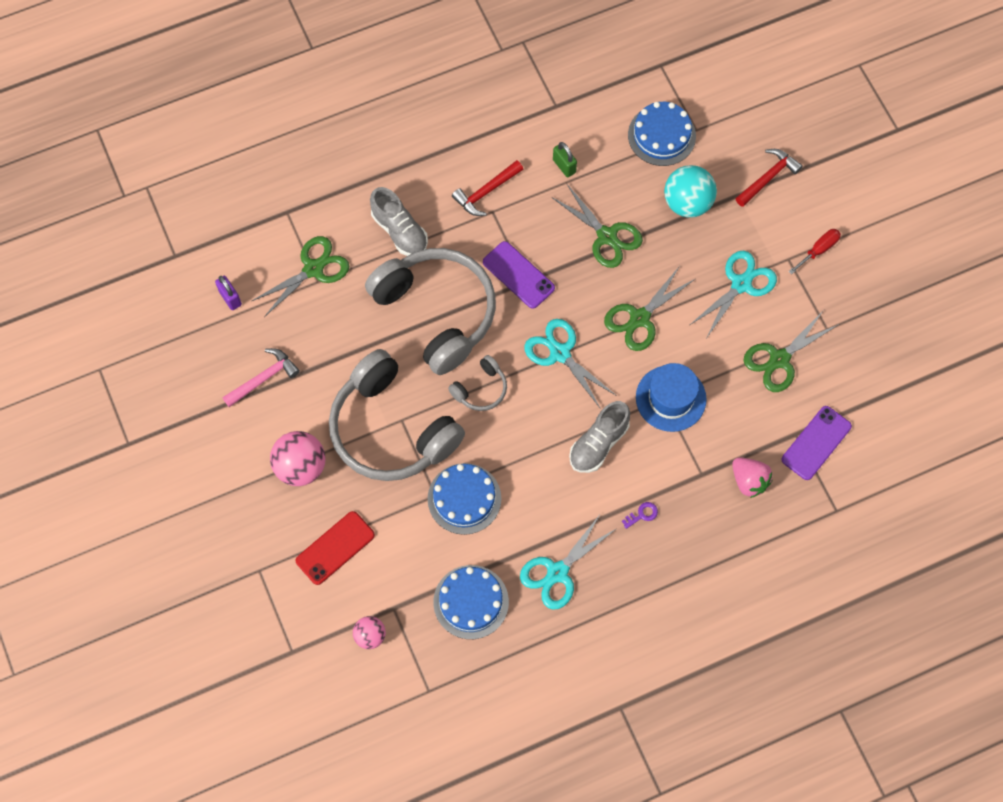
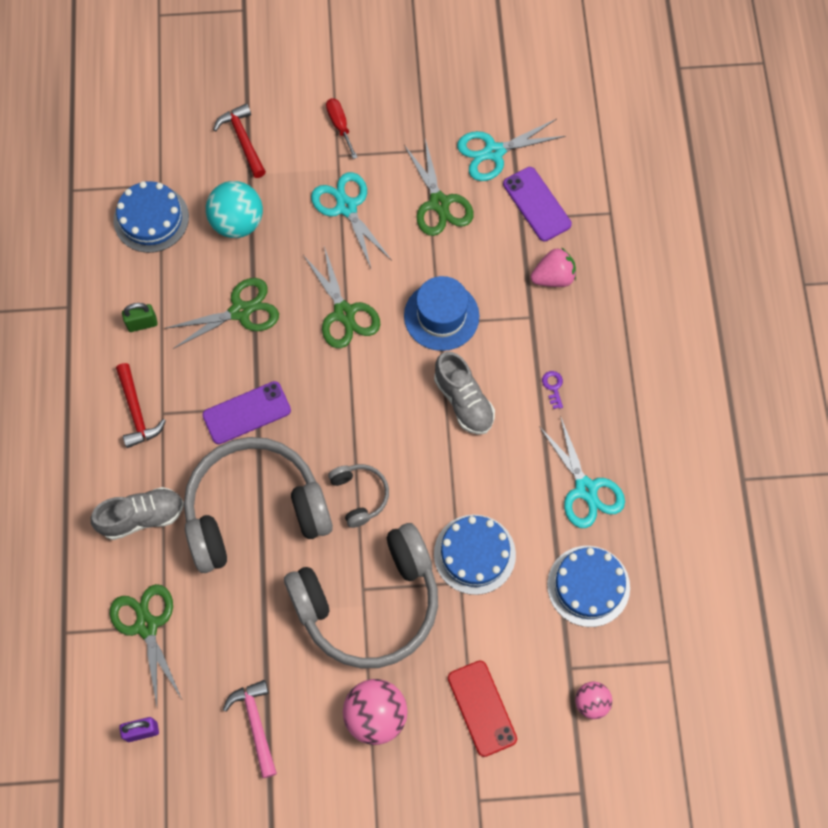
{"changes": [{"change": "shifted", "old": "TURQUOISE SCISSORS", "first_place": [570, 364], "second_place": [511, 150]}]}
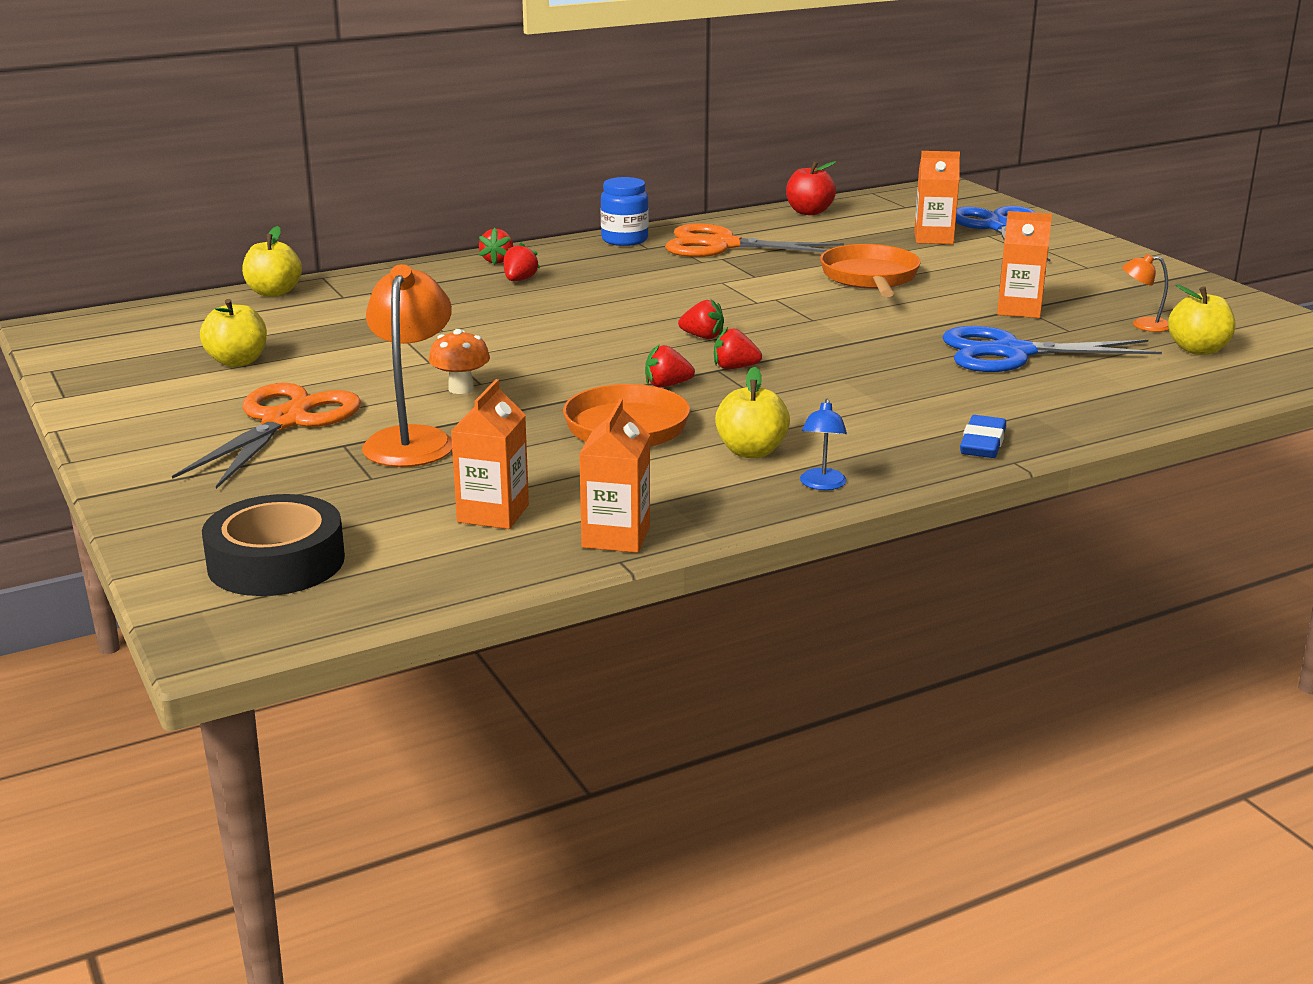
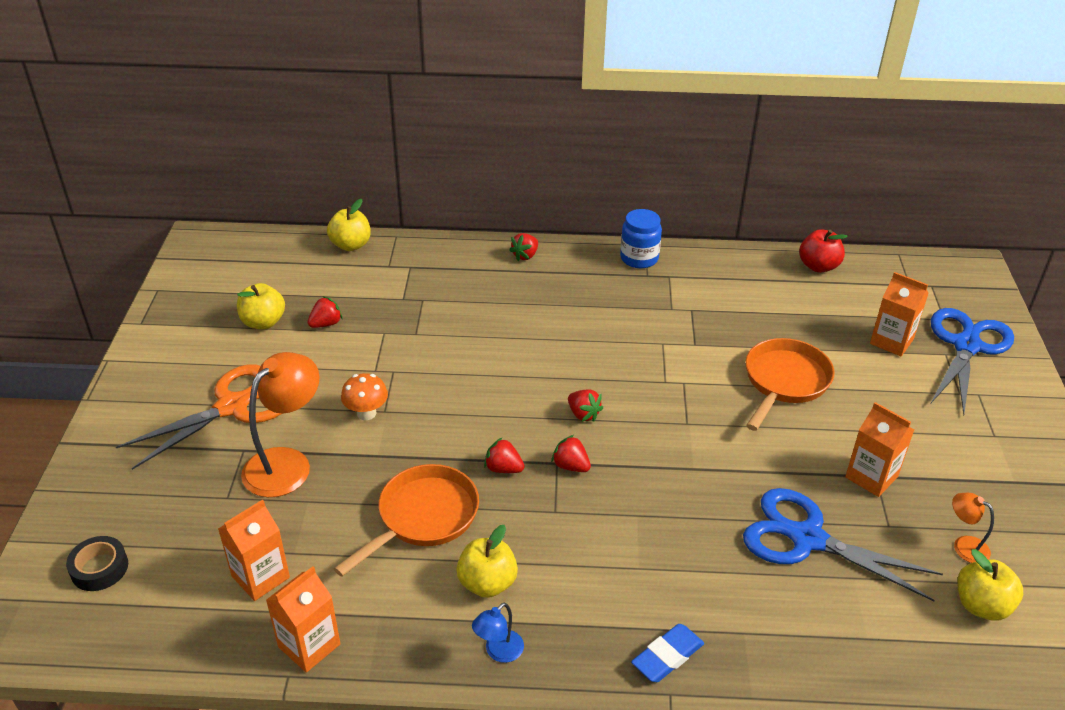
{"changes": [{"change": "scaled", "old": "BLACK TAPE", "first_place": [273, 545], "second_place": [97, 563], "factor": 0.58}, {"change": "shifted", "old": "RED STRAWBERRY", "first_place": [522, 262], "second_place": [325, 312]}, {"change": "gone", "old": "ORANGE SCISSORS", "first_place": [754, 240]}]}
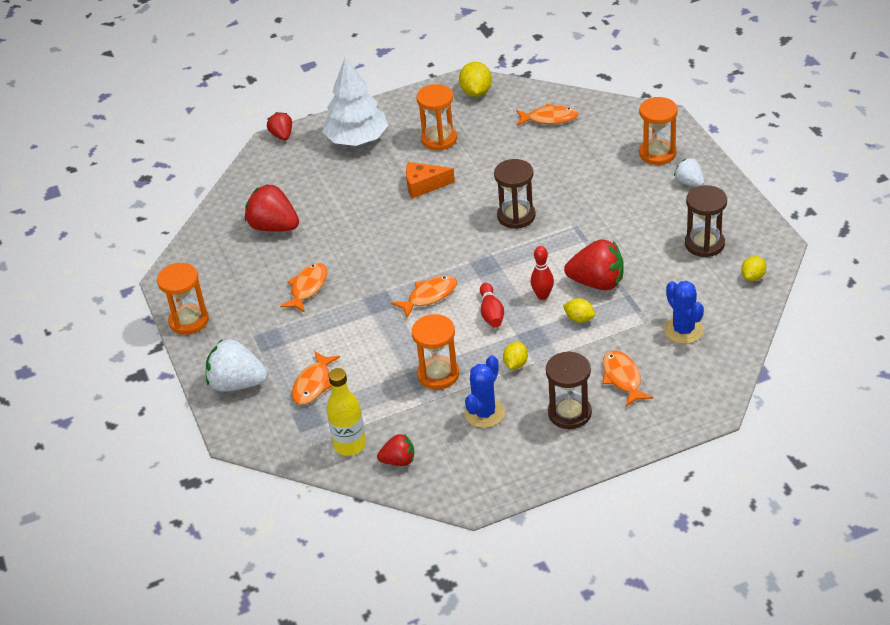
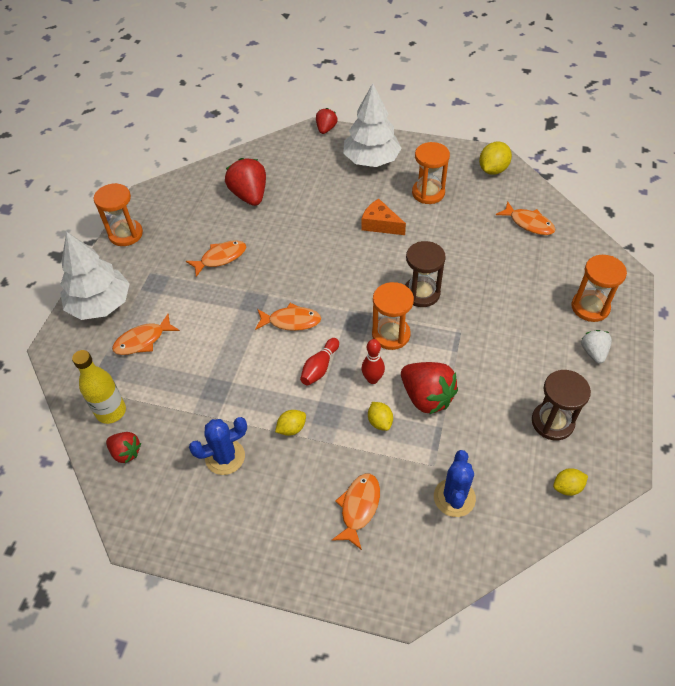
{"changes": [{"change": "swapped", "old": "WHITE STRAWBERRY", "new": "WHITE TREE", "first_place": [237, 365], "second_place": [95, 275]}, {"change": "shifted", "old": "ORANGE HOURGLASS", "first_place": [435, 352], "second_place": [393, 316]}, {"change": "gone", "old": "BROWN HOURGLASS", "first_place": [569, 390]}]}
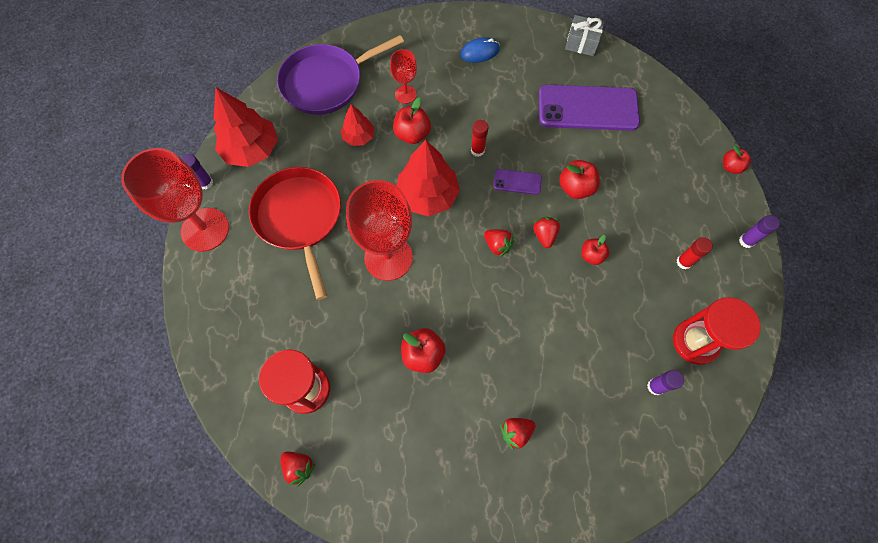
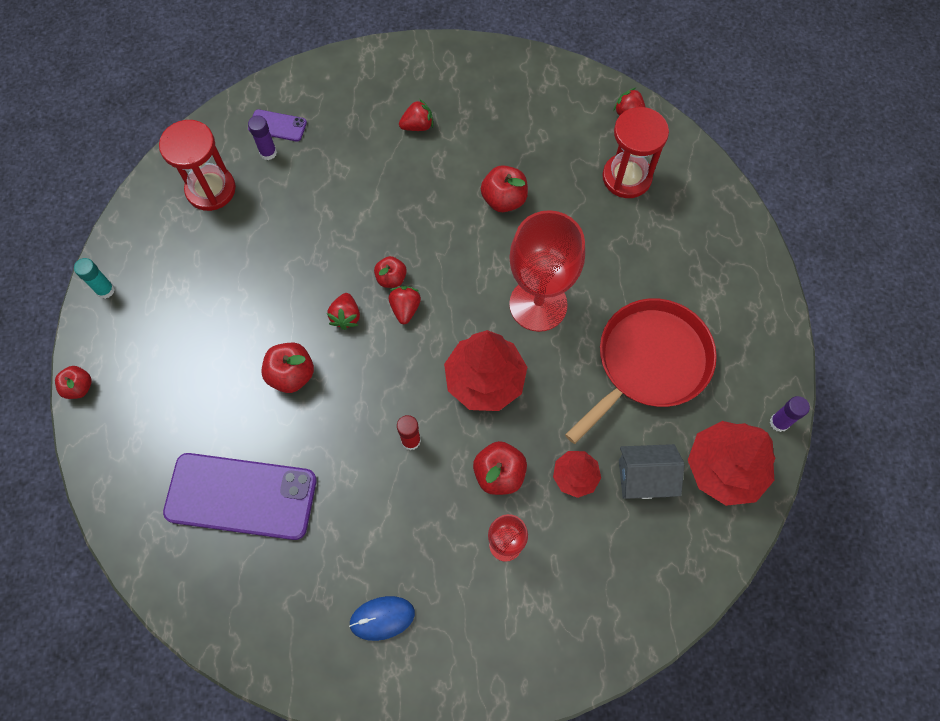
{"changes": [{"change": "gone", "old": "RED GOBLET", "first_place": [175, 200]}, {"change": "rotated", "old": "RED PAN", "first_place": [295, 233], "second_place": [641, 371], "degrees": -120}, {"change": "gone", "old": "PURPLE PAN", "first_place": [340, 75]}, {"change": "rotated", "old": "RED STRAWBERRY", "first_place": [499, 243], "second_place": [405, 305], "degrees": 45}, {"change": "shifted", "old": "PURPLE PHONE", "first_place": [517, 182], "second_place": [277, 125]}, {"change": "gone", "old": "GREY GIFT", "first_place": [584, 35]}, {"change": "shifted", "old": "RED APPLE", "first_place": [595, 250], "second_place": [390, 272]}, {"change": "gone", "old": "RED GLUE STICK", "first_place": [694, 253]}, {"change": "repainted", "old": "PURPLE GLUE STICK", "new": "TURQUOISE GLUE STICK", "first_place": [759, 231], "second_place": [94, 278]}, {"change": "new", "new": "GREY HOUSE", "second_place": [651, 471]}]}
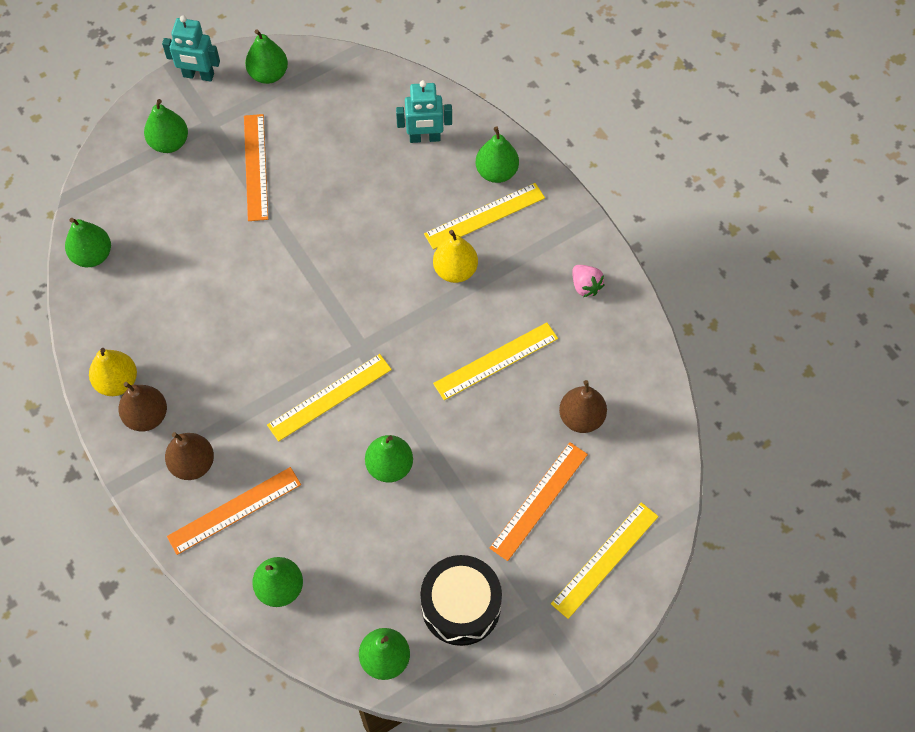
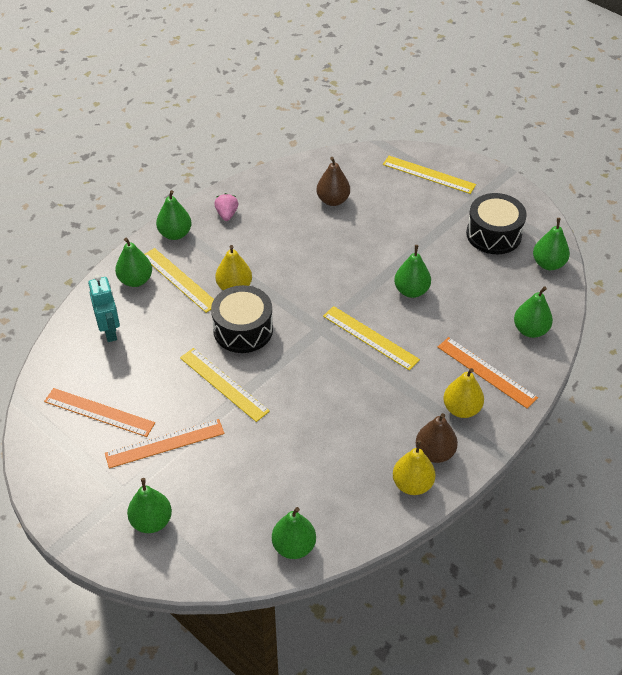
{"changes": [{"change": "gone", "old": "TURQUOISE ROBOT", "first_place": [191, 48]}, {"change": "repainted", "old": "BROWN PEAR", "new": "YELLOW PEAR", "first_place": [189, 456], "second_place": [463, 393]}, {"change": "shifted", "old": "GREEN PEAR", "first_place": [266, 57], "second_place": [174, 215]}, {"change": "shifted", "old": "YELLOW RULER", "first_place": [495, 361], "second_place": [225, 385]}, {"change": "shifted", "old": "ORANGE RULER", "first_place": [539, 501], "second_place": [99, 412]}, {"change": "rotated", "old": "PINK STRAWBERRY", "first_place": [588, 281], "second_place": [226, 207], "degrees": -45}, {"change": "new", "new": "BLACK DRUM", "second_place": [242, 319]}]}
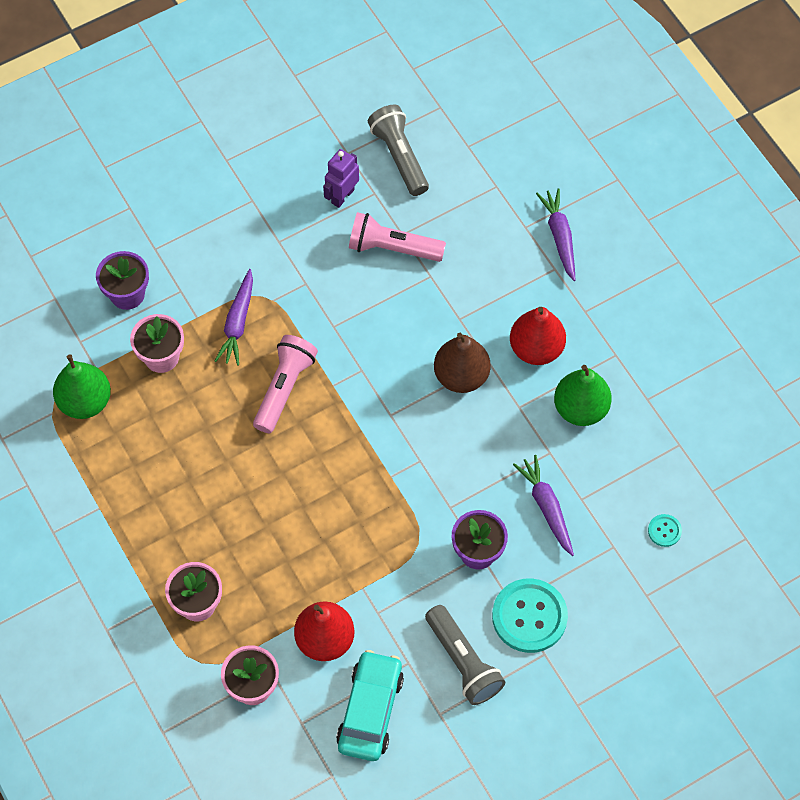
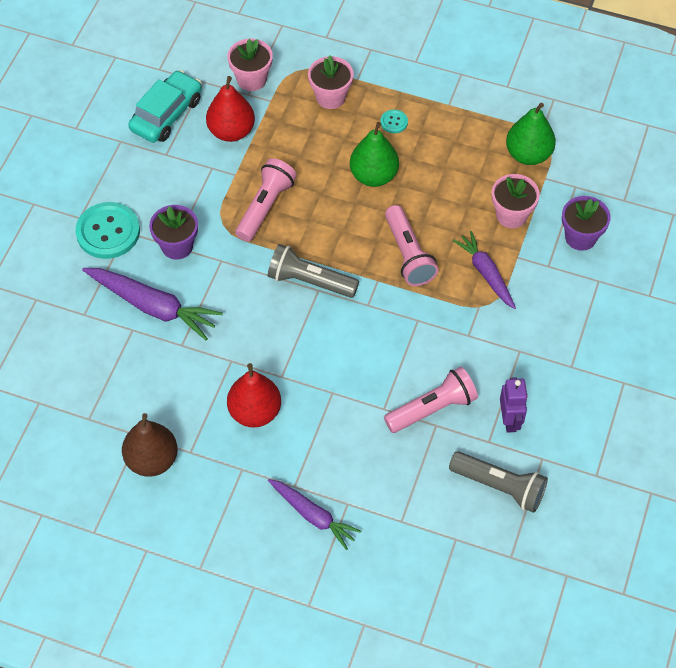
{"changes": [{"change": "rotated", "old": "TURQUOISE CAR", "first_place": [370, 705], "second_place": [165, 106], "degrees": -120}, {"change": "shifted", "old": "GREY FLASHLIGHT", "first_place": [465, 655], "second_place": [313, 271]}, {"change": "shifted", "old": "BROWN PEAR", "first_place": [462, 363], "second_place": [150, 445]}, {"change": "scaled", "old": "PURPLE CARROT", "first_place": [543, 505], "second_place": [152, 304], "factor": 1.51}, {"change": "shifted", "old": "GREEN PEAR", "first_place": [583, 395], "second_place": [374, 154]}, {"change": "shifted", "old": "TURQUOISE BUTTON", "first_place": [665, 530], "second_place": [394, 121]}, {"change": "new", "new": "PINK FLASHLIGHT", "second_place": [266, 200]}]}
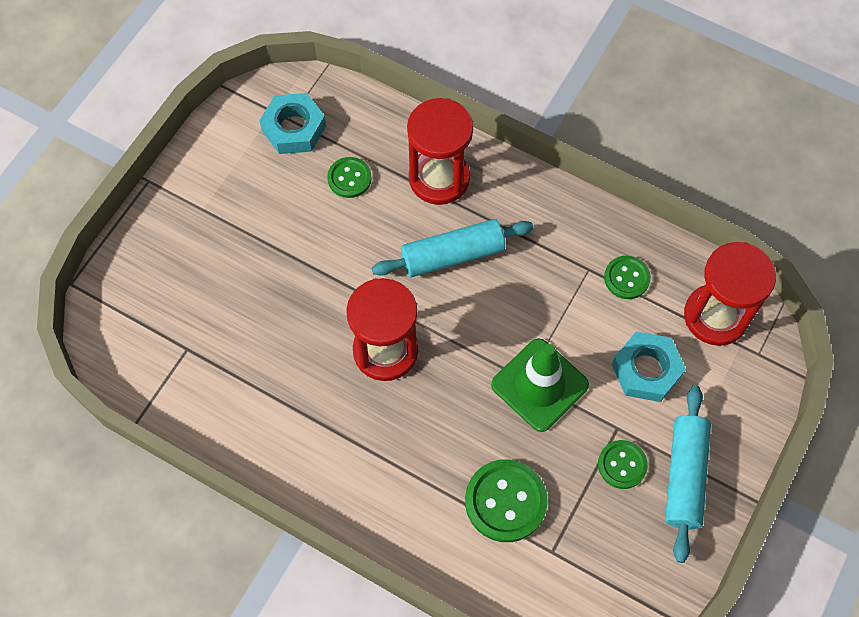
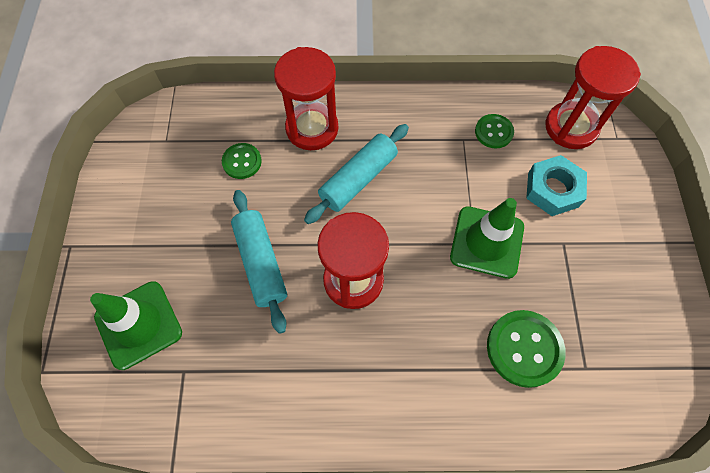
{"changes": [{"change": "gone", "old": "TURQUOISE NUT", "first_place": [292, 123]}, {"change": "gone", "old": "GREEN BUTTON", "first_place": [623, 464]}, {"change": "shifted", "old": "TURQUOISE ROLLING PIN", "first_place": [688, 474], "second_place": [259, 262]}, {"change": "new", "new": "GREEN TRAFFIC CONE", "second_place": [136, 325]}]}
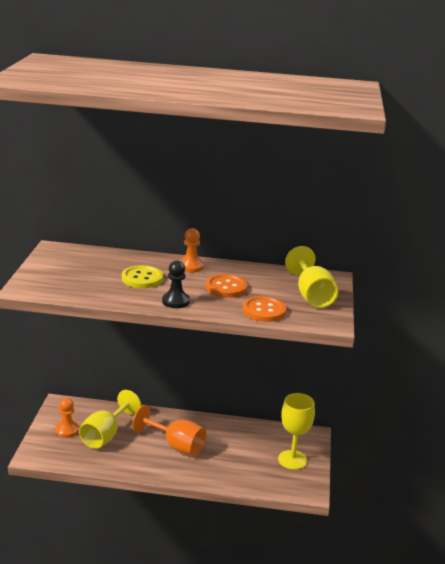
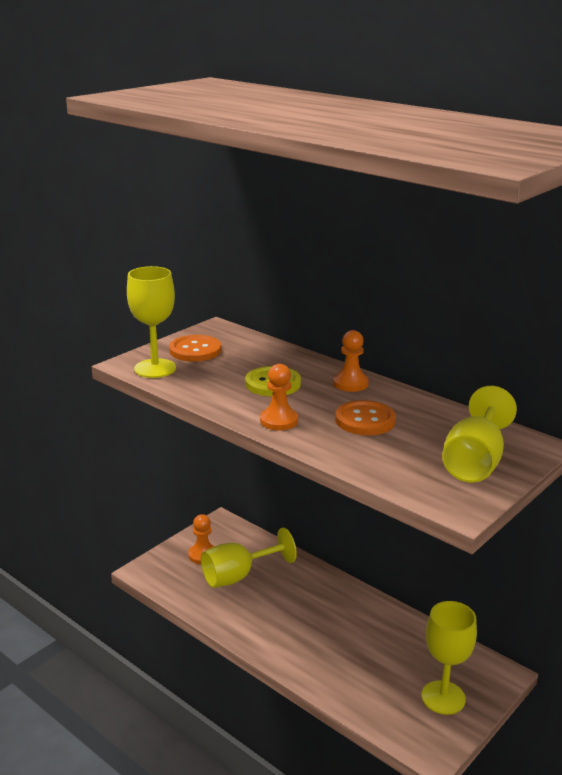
{"changes": [{"change": "gone", "old": "ORANGE GOBLET", "first_place": [169, 430]}, {"change": "repainted", "old": "BLACK PAWN", "new": "ORANGE PAWN", "first_place": [176, 284], "second_place": [279, 397]}, {"change": "shifted", "old": "ORANGE BUTTON", "first_place": [264, 309], "second_place": [195, 348]}, {"change": "new", "new": "YELLOW GOBLET", "second_place": [151, 322]}]}
